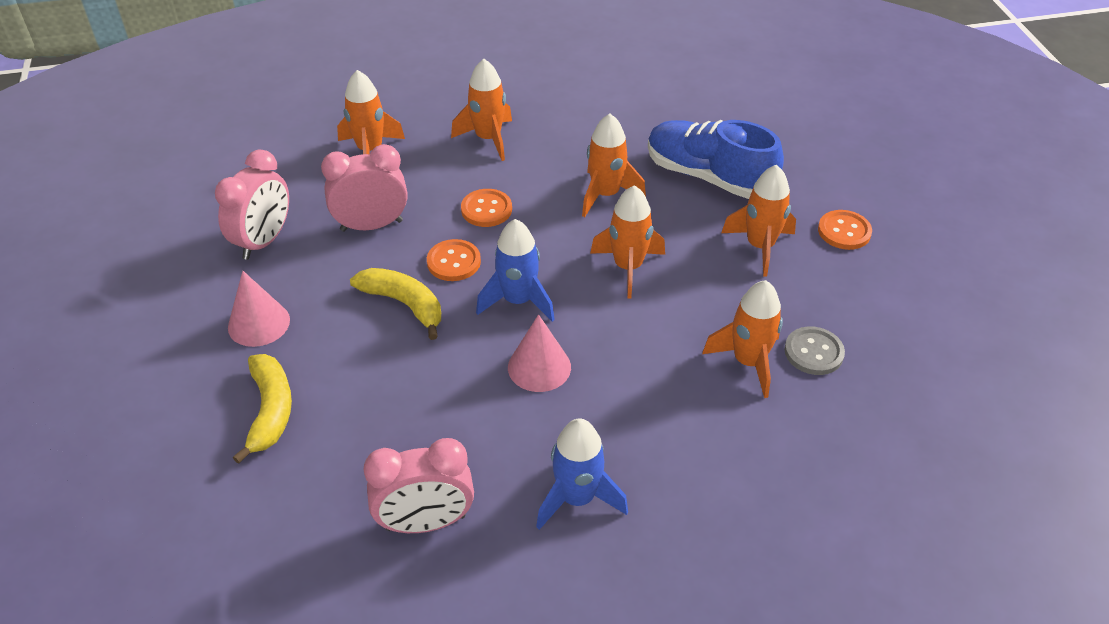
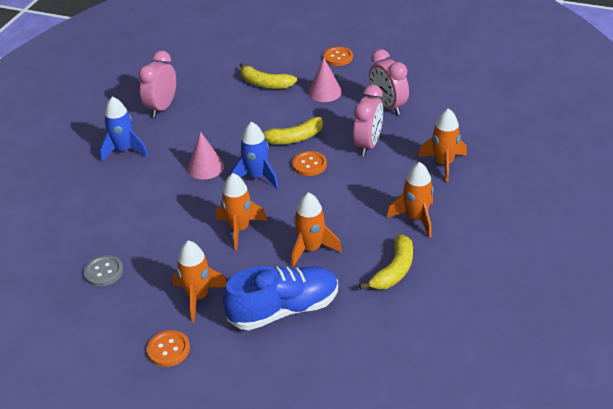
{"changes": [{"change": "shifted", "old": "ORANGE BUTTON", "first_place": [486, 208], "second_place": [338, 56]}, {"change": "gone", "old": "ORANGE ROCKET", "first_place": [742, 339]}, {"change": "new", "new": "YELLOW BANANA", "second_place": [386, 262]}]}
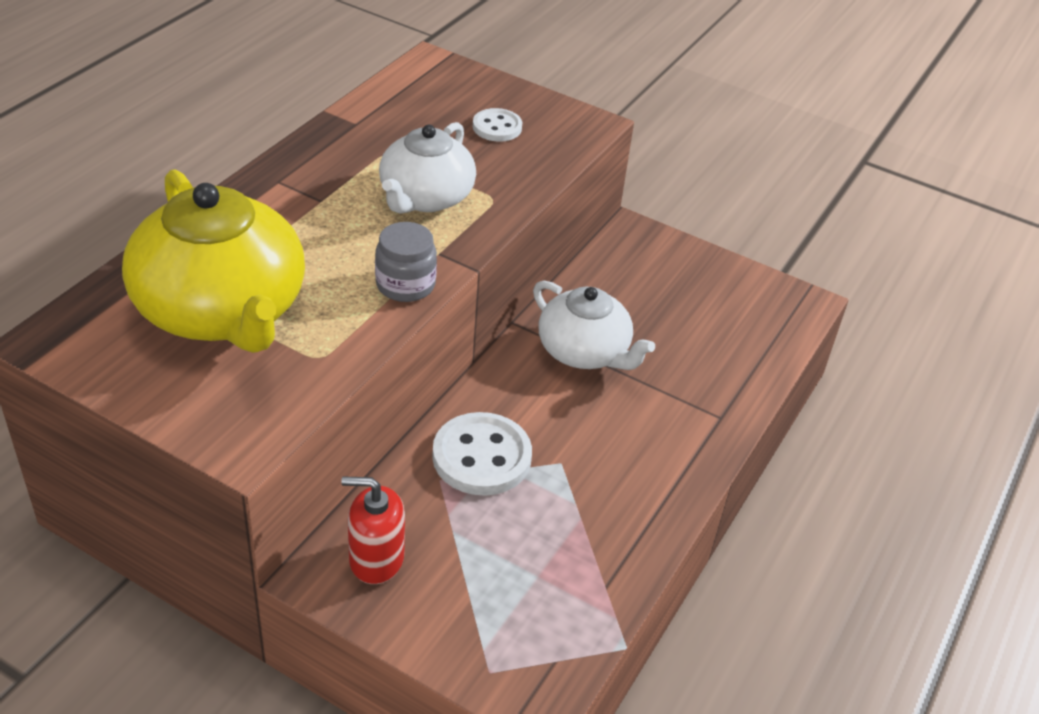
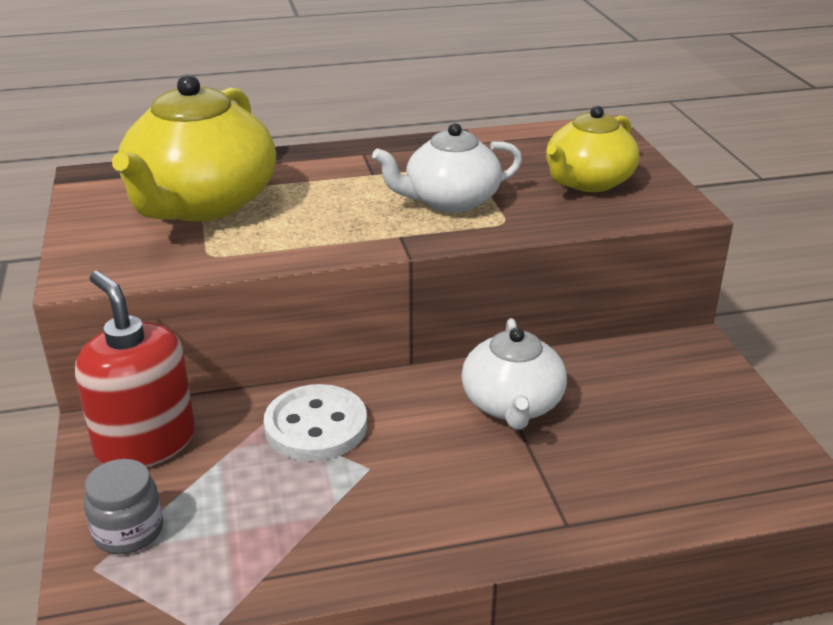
{"changes": [{"change": "scaled", "old": "RED SOAP DISPENSER", "first_place": [373, 530], "second_place": [135, 369], "factor": 1.56}, {"change": "shifted", "old": "GREY JAR", "first_place": [406, 262], "second_place": [123, 506]}, {"change": "swapped", "old": "WHITE BUTTON", "new": "YELLOW TEAPOT", "first_place": [497, 125], "second_place": [593, 149]}]}
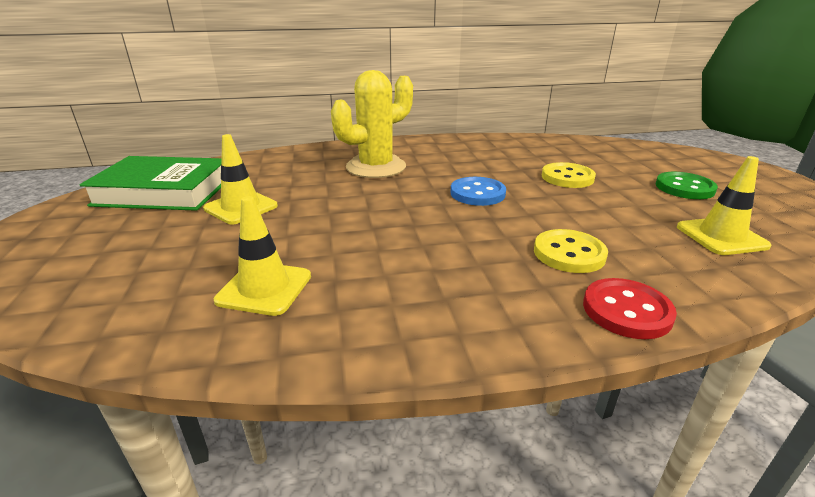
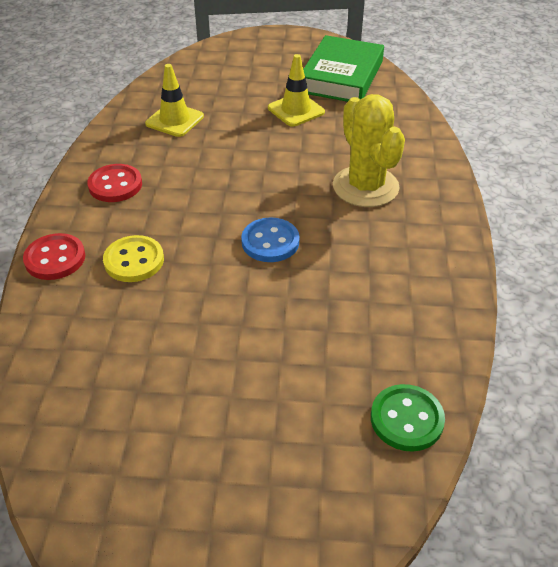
{"changes": [{"change": "gone", "old": "YELLOW BUTTON", "first_place": [569, 175]}, {"change": "shifted", "old": "GREEN BUTTON", "first_place": [687, 185], "second_place": [408, 418]}, {"change": "gone", "old": "YELLOW TRAFFIC CONE", "first_place": [724, 205]}, {"change": "new", "new": "RED BUTTON", "second_place": [114, 183]}]}
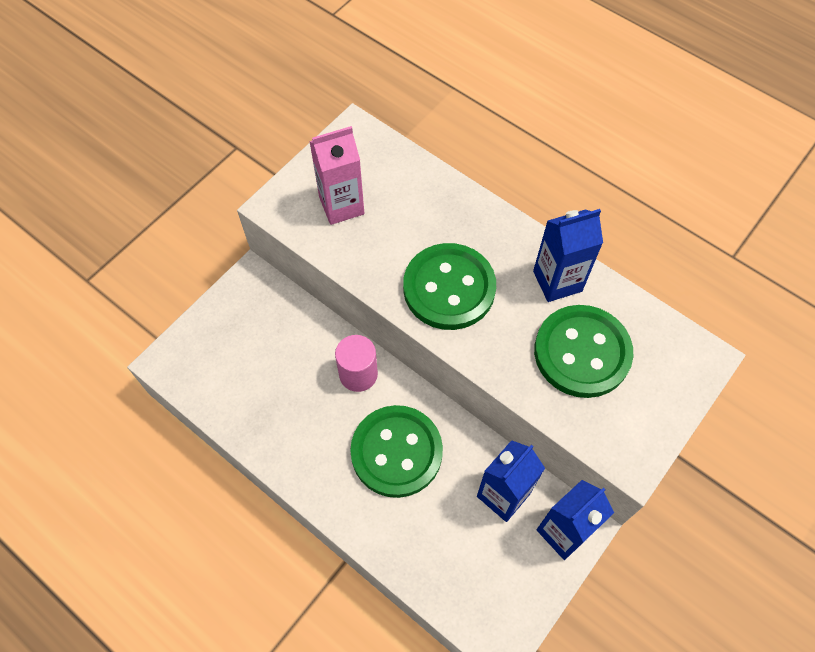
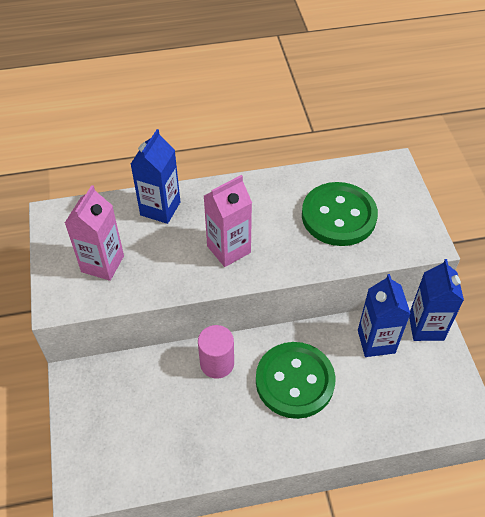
{"changes": [{"change": "swapped", "old": "GREEN BUTTON", "new": "PINK CARTON", "first_place": [449, 286], "second_place": [228, 221]}, {"change": "shifted", "old": "BLUE CARTON", "first_place": [568, 255], "second_place": [155, 176]}]}
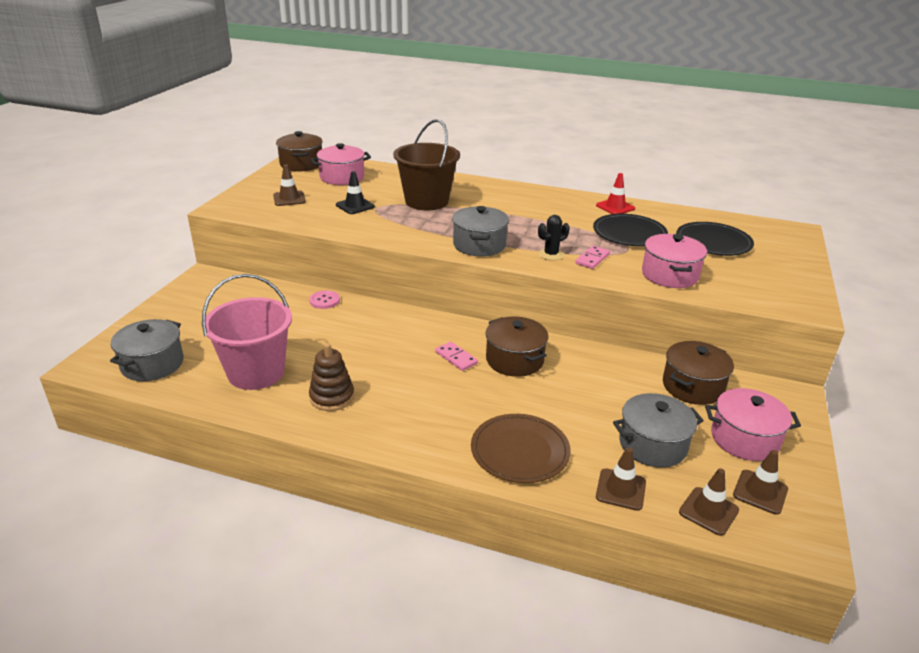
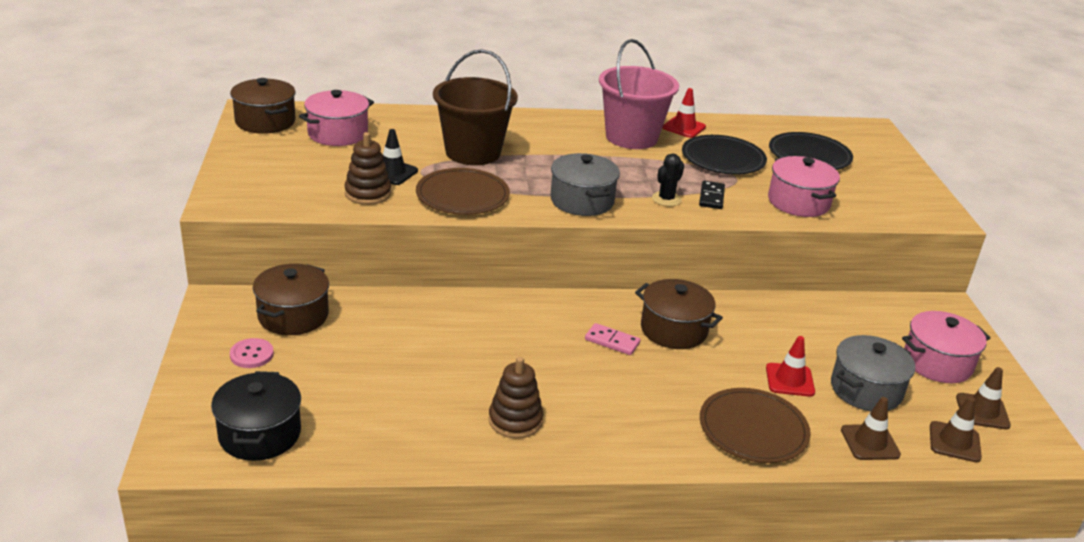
{"changes": [{"change": "repainted", "old": "GREY POT", "new": "BLACK POT", "first_place": [146, 350], "second_place": [256, 416]}, {"change": "shifted", "old": "PINK BUCKET", "first_place": [247, 332], "second_place": [639, 94]}, {"change": "gone", "old": "BROWN TRAFFIC CONE", "first_place": [289, 185]}, {"change": "shifted", "old": "PINK BUTTON", "first_place": [324, 299], "second_place": [252, 353]}, {"change": "repainted", "old": "PINK DOMINO", "new": "BLACK DOMINO", "first_place": [592, 257], "second_place": [712, 195]}, {"change": "shifted", "old": "BROWN POT", "first_place": [698, 373], "second_place": [291, 299]}, {"change": "new", "new": "BROWN STACKING TOY", "second_place": [367, 168]}, {"change": "new", "new": "BROWN PLATE", "second_place": [463, 191]}, {"change": "new", "new": "RED TRAFFIC CONE", "second_place": [790, 366]}]}
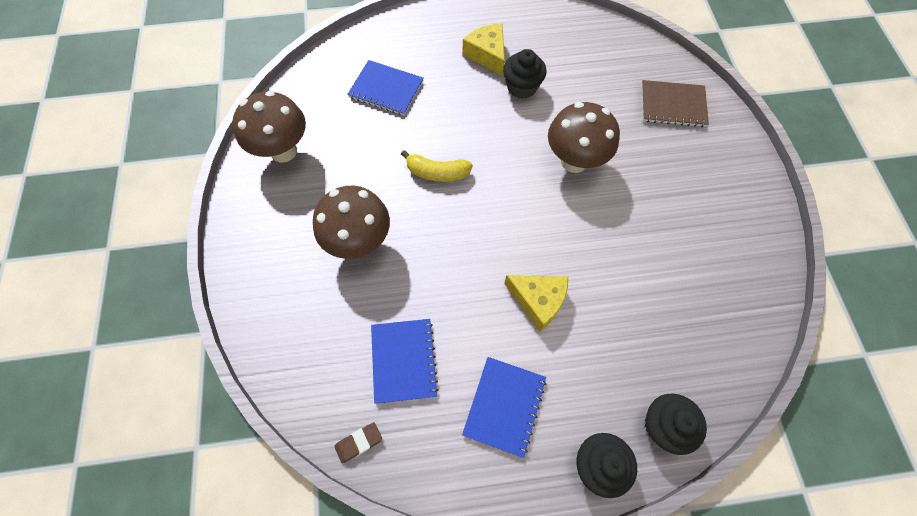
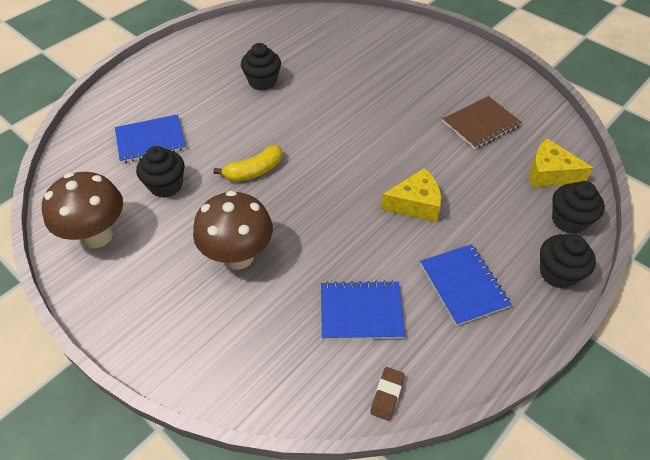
{"changes": [{"change": "rotated", "old": "BLUE NOTEBOOK", "first_place": [405, 361], "second_place": [363, 310], "degrees": -45}, {"change": "shifted", "old": "YELLOW CHEESE", "first_place": [484, 49], "second_place": [561, 163]}, {"change": "gone", "old": "BROWN MUSHROOM", "first_place": [584, 137]}, {"change": "shifted", "old": "BROWN NOTEBOOK", "first_place": [675, 103], "second_place": [482, 122]}, {"change": "new", "new": "BLACK CUPCAKE", "second_place": [160, 172]}]}
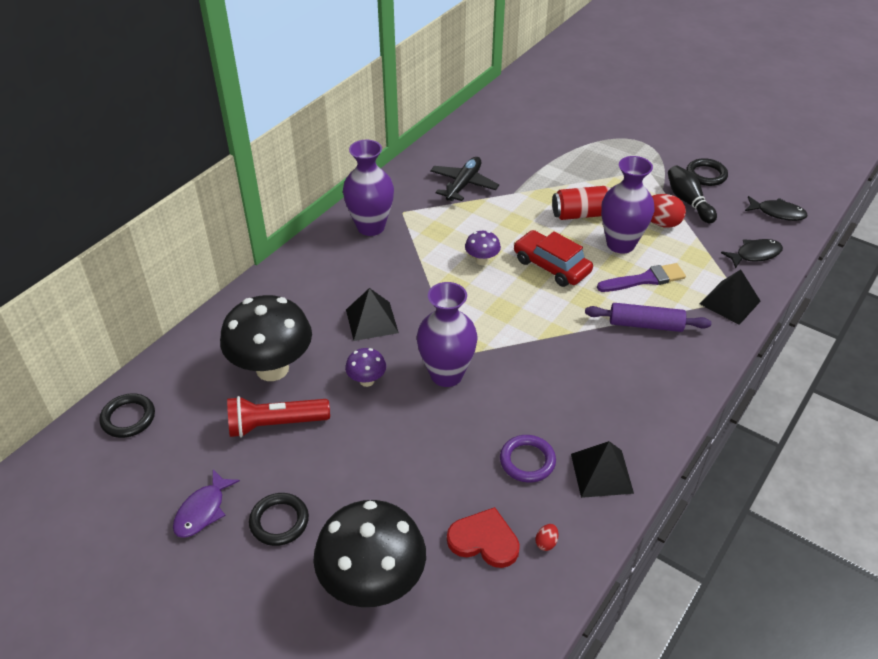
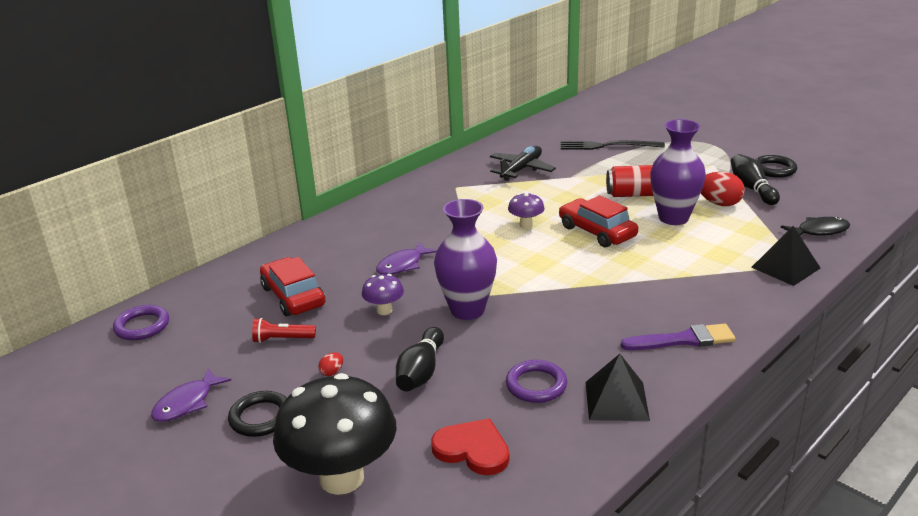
{"changes": [{"change": "repainted", "old": "BLACK RING", "new": "PURPLE RING", "first_place": [127, 415], "second_place": [141, 322]}, {"change": "swapped", "old": "BLACK MUSHROOM", "new": "RED CAR", "first_place": [266, 338], "second_place": [292, 286]}, {"change": "scaled", "old": "RED FLASHLIGHT", "first_place": [278, 417], "second_place": [284, 330], "factor": 0.6}, {"change": "gone", "old": "PURPLE VASE", "first_place": [368, 188]}, {"change": "swapped", "old": "BLACK PYRAMID", "new": "PURPLE FISH", "first_place": [372, 314], "second_place": [406, 258]}, {"change": "shifted", "old": "RED EGG", "first_place": [547, 537], "second_place": [331, 364]}, {"change": "gone", "old": "PURPLE ROLLING PIN", "first_place": [648, 317]}, {"change": "shifted", "old": "PURPLE BRUSH", "first_place": [641, 277], "second_place": [678, 336]}, {"change": "gone", "old": "BLACK FISH", "first_place": [776, 208]}, {"change": "new", "new": "BLACK BOWLING PIN", "second_place": [420, 359]}, {"change": "new", "new": "BLACK FORK", "second_place": [613, 145]}]}
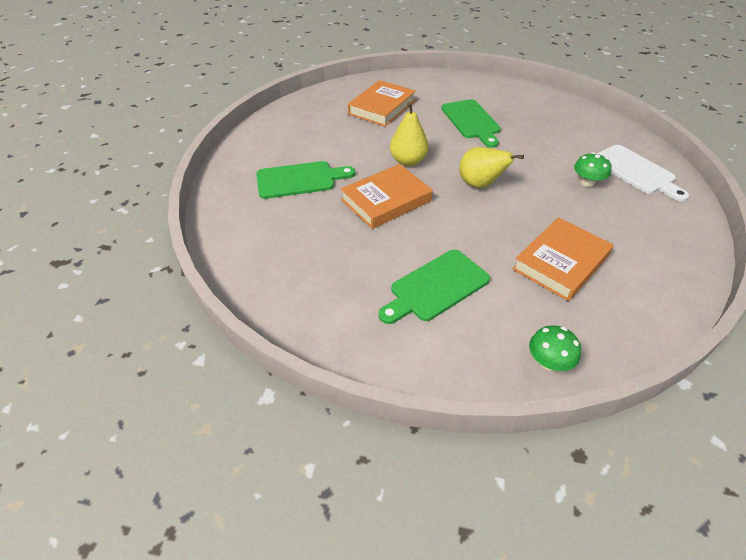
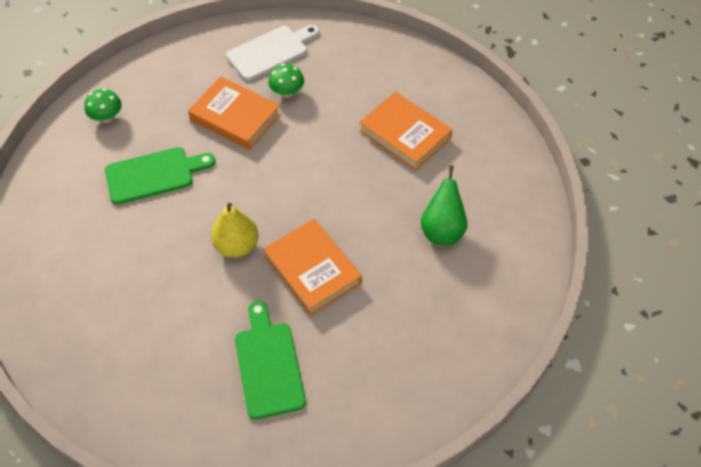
{"changes": [{"change": "shifted", "old": "ORANGE BOOK", "first_place": [382, 103], "second_place": [234, 113]}, {"change": "swapped", "old": "GREEN CUTTING BOARD", "new": "GREEN PEAR", "first_place": [434, 287], "second_place": [443, 205]}, {"change": "gone", "old": "YELLOW PEAR", "first_place": [491, 167]}, {"change": "shifted", "old": "GREEN MUSHROOM", "first_place": [555, 348], "second_place": [103, 105]}]}
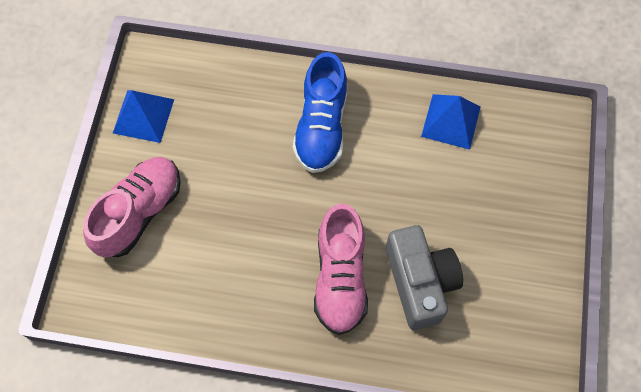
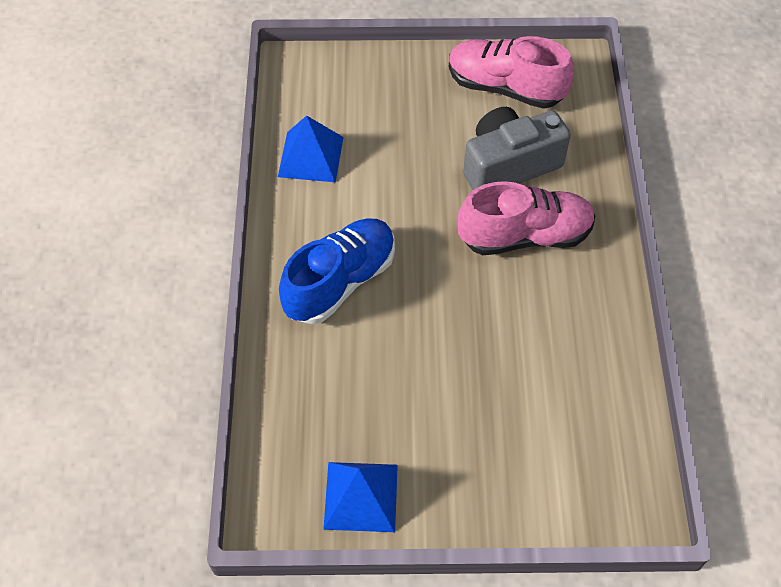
{"changes": [{"change": "shifted", "old": "PINK SHOE", "first_place": [132, 207], "second_place": [511, 72]}, {"change": "rotated", "old": "BLUE SHOE", "first_place": [320, 112], "second_place": [337, 271], "degrees": -45}]}
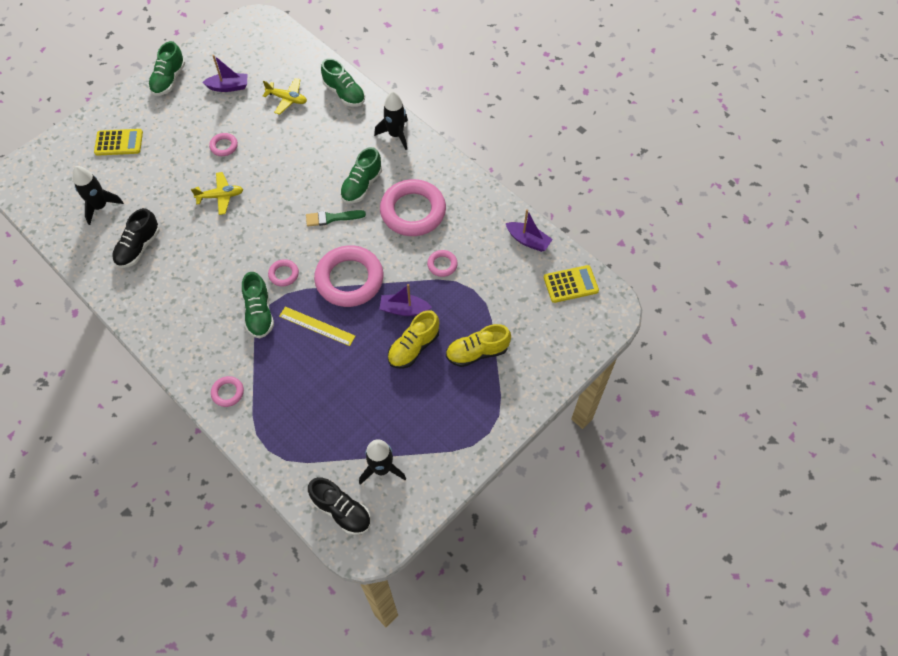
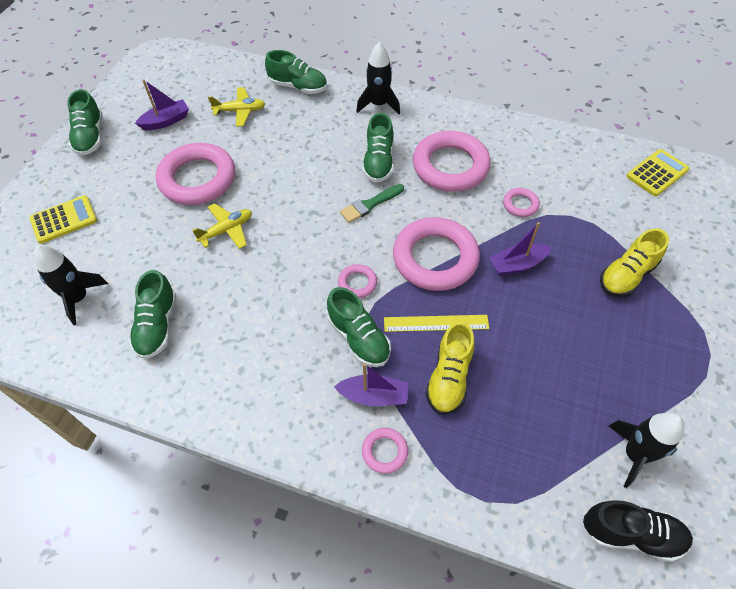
{"changes": [{"change": "repainted", "old": "BLACK SHOE", "new": "GREEN SHOE", "first_place": [136, 238], "second_place": [153, 314]}, {"change": "scaled", "old": "PINK RING", "first_place": [223, 144], "second_place": [195, 174], "factor": 2.25}, {"change": "shifted", "old": "YELLOW SHOE", "first_place": [413, 339], "second_place": [450, 368]}, {"change": "shifted", "old": "PURPLE BOAT", "first_place": [529, 230], "second_place": [371, 384]}]}
